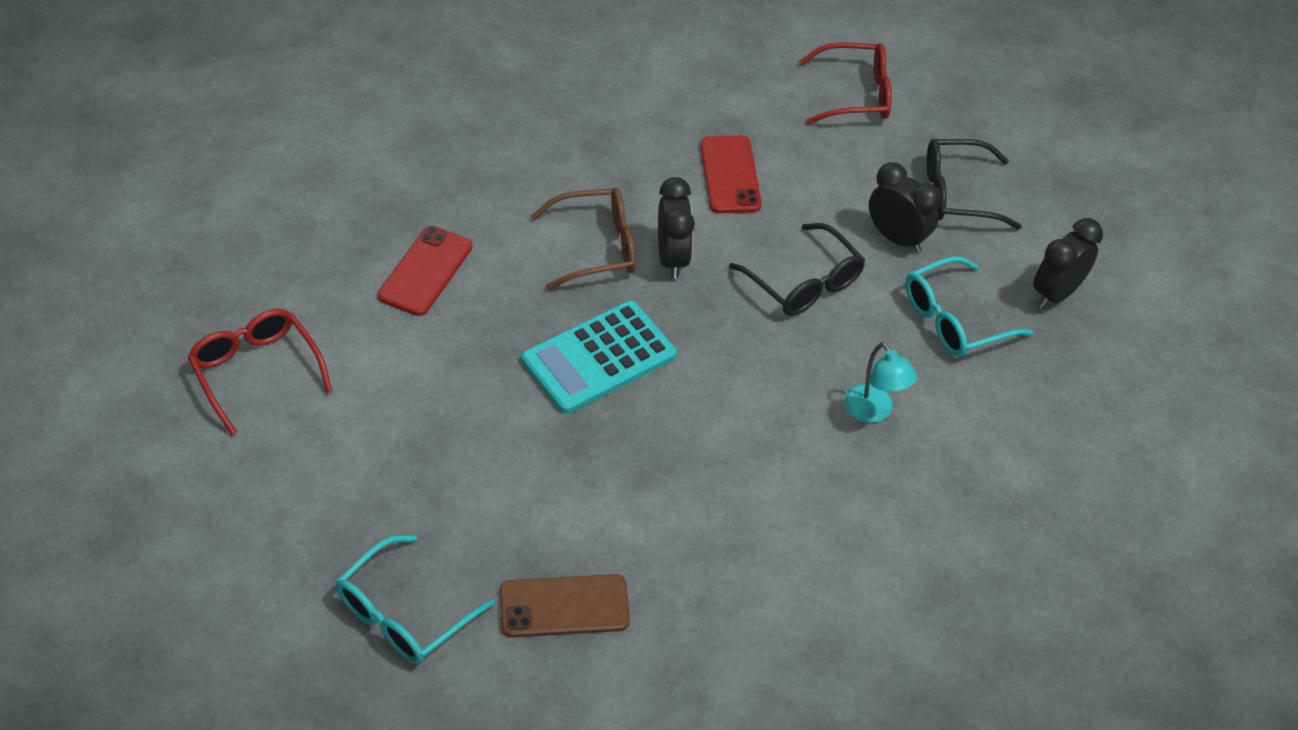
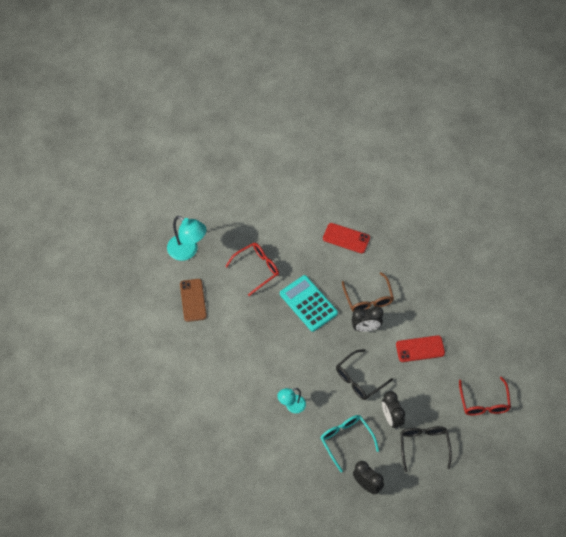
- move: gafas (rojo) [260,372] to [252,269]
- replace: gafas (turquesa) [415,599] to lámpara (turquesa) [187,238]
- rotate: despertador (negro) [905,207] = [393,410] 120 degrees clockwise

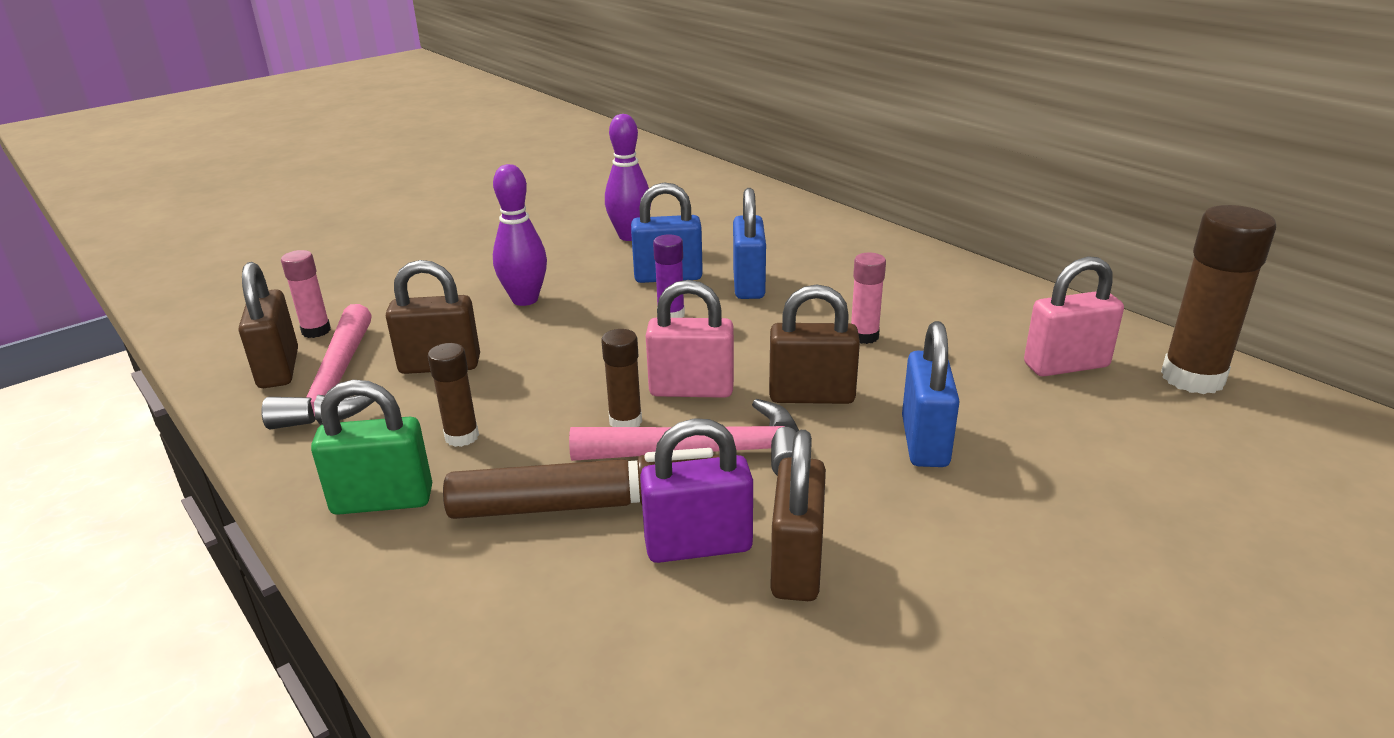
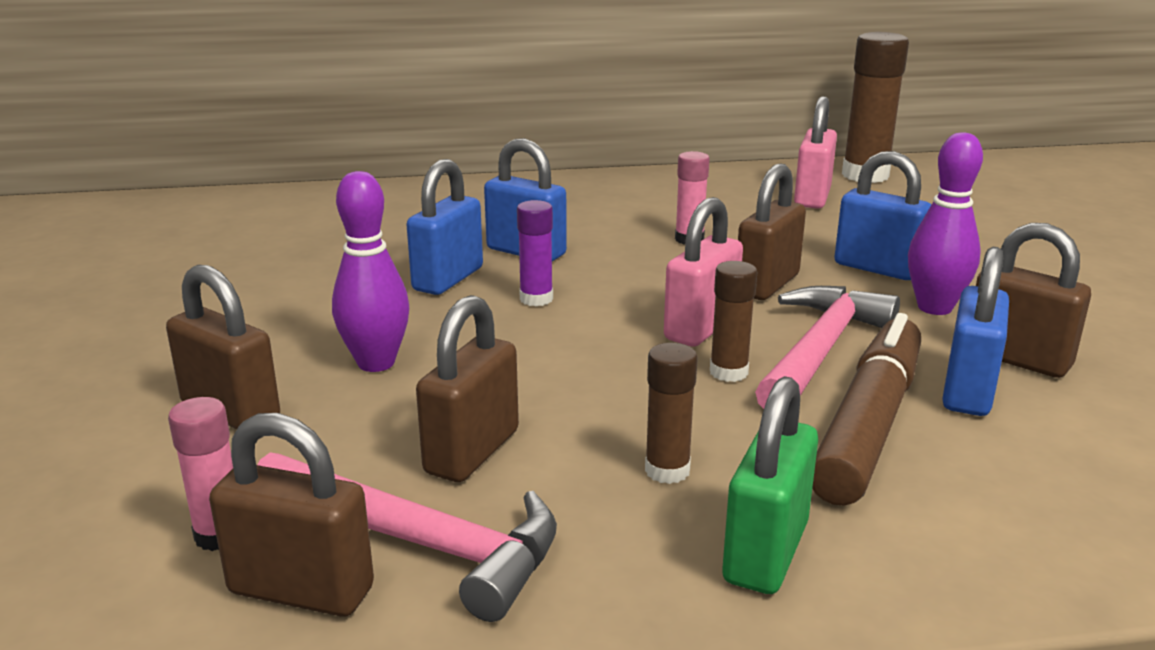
- move: bolo (morado) [628,177] to [945,223]
- recolor: candado (morado) [696,490] to candado (azul) [975,331]
- insert: candado (marrón) [223,347]

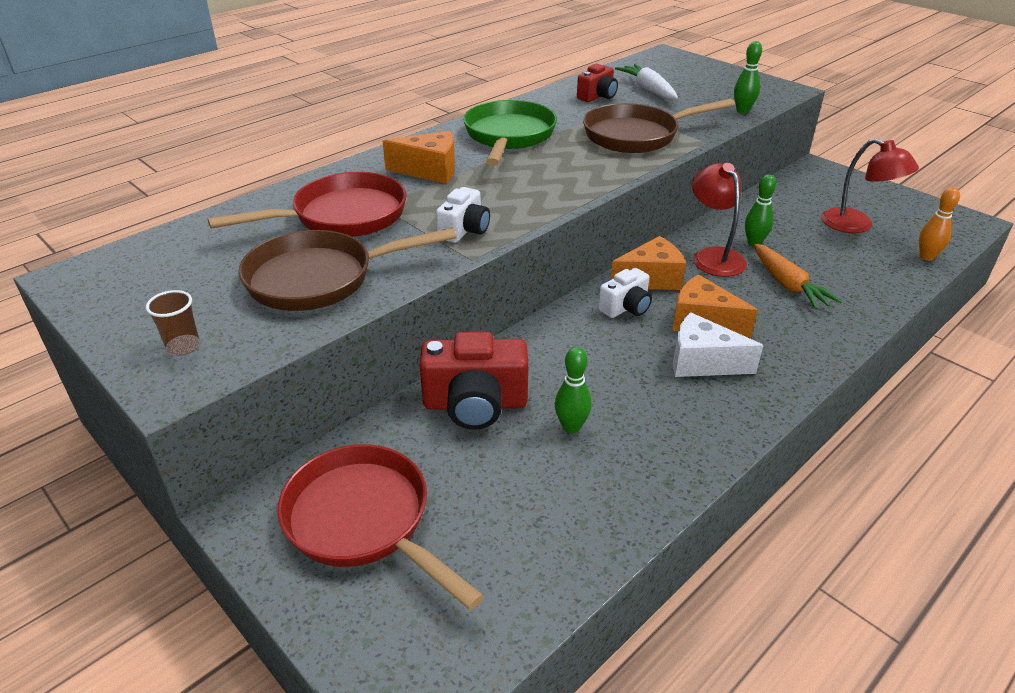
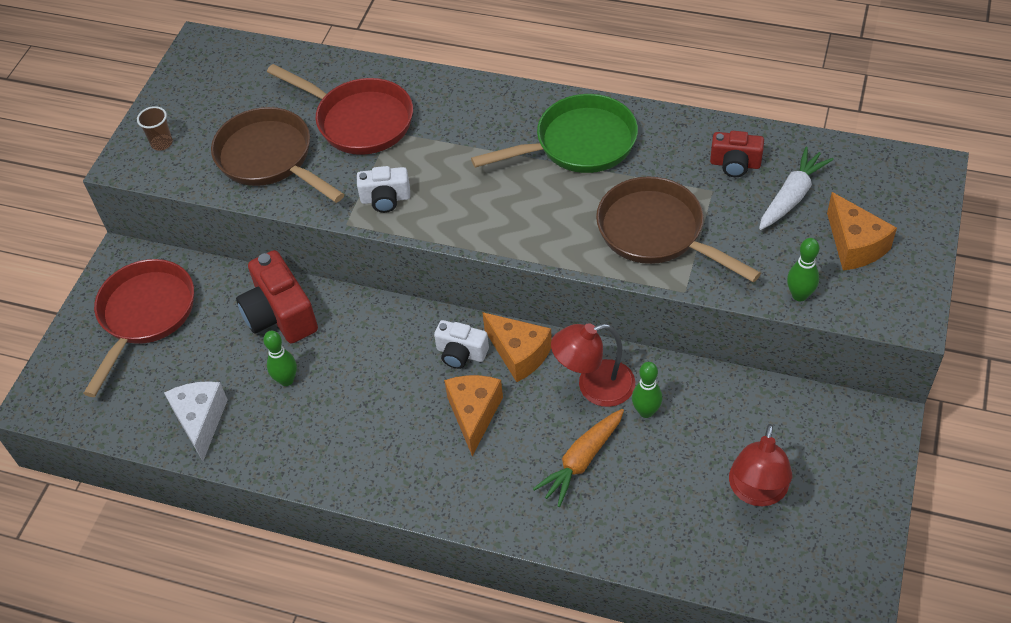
- move: queso (naranja) [419,157] to [862,231]
- move: queso (blanco) [718,344] to [196,421]
- rotate: lámpara (rojo) [719,220] = [593,365] 150 degrees counterclockwise
- delete: bolo (naranja) [939,224]

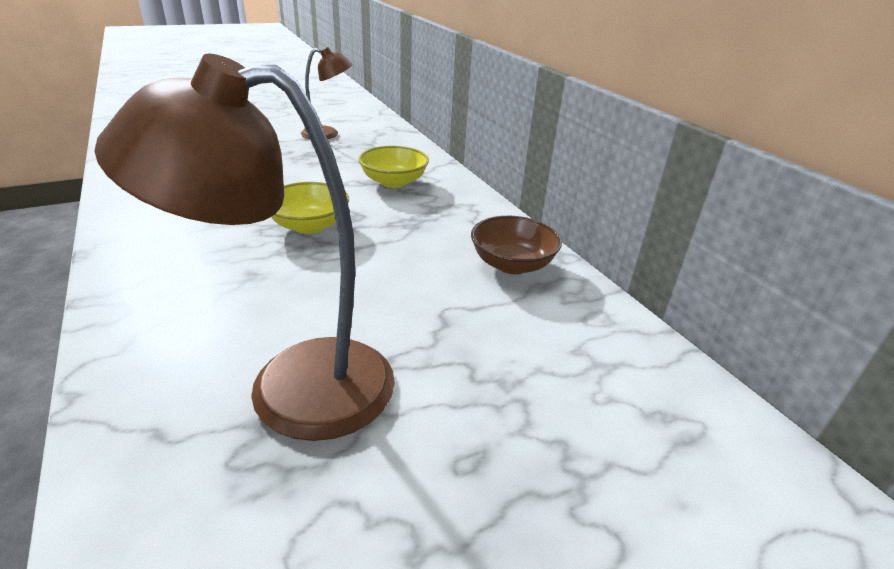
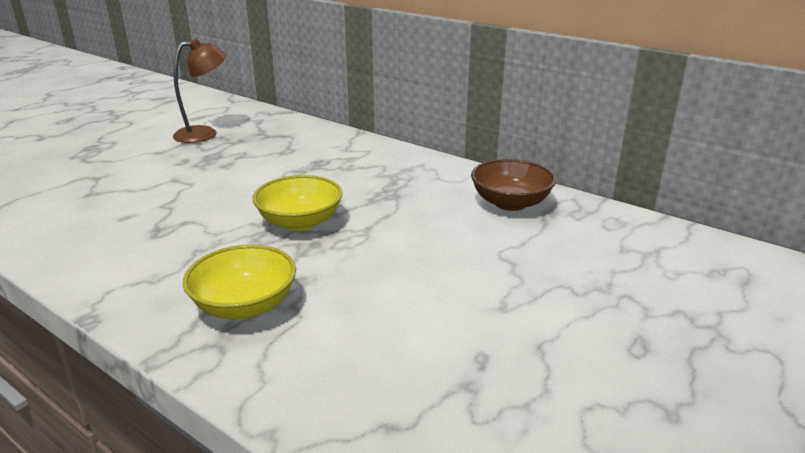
- delete: lámpara (marrón) [244,247]
- move: cuenco (amarillo) [393,167] to [239,281]

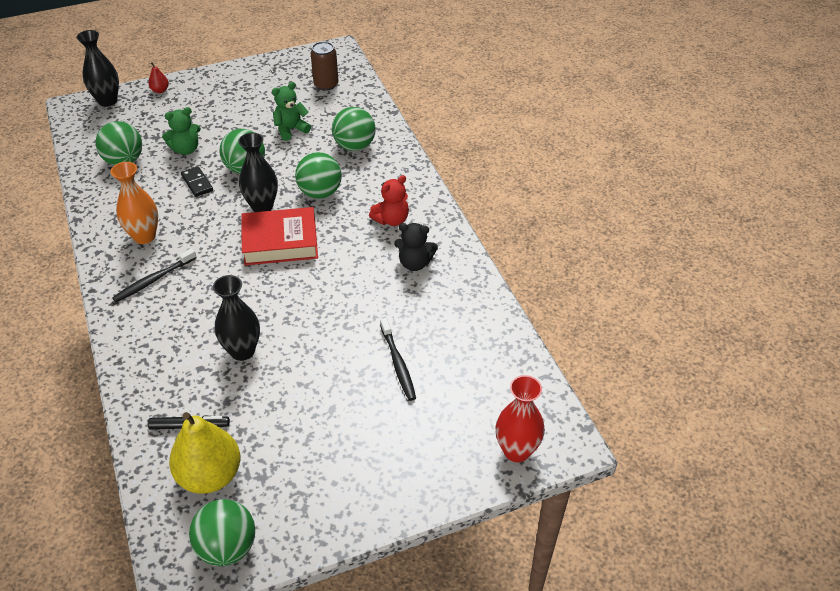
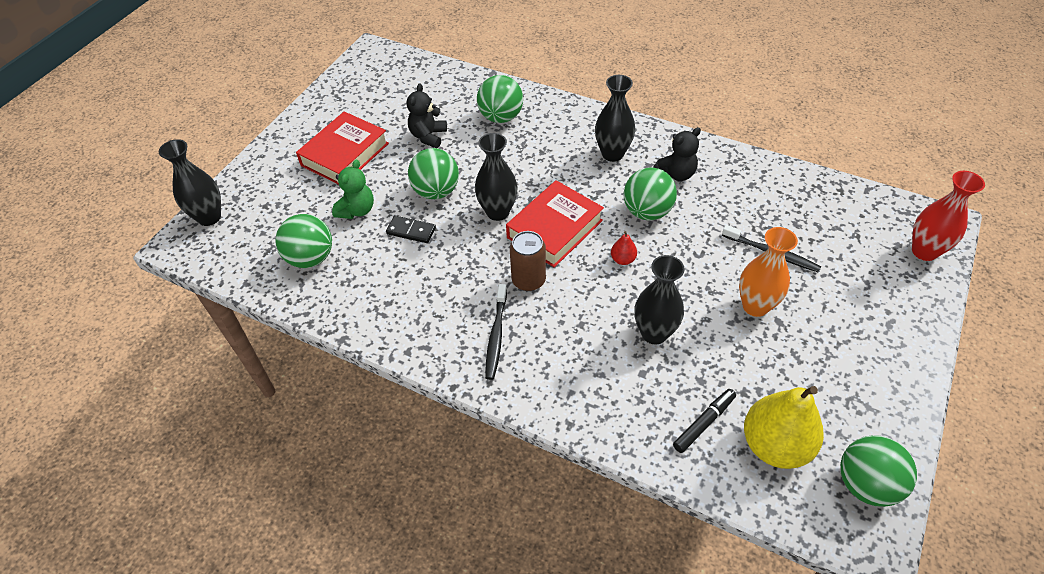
- move: florero (naranja) [134,203] to [768,272]
- move: pera (rojo) [158,77] to [624,248]
- recolor: osito (verde) [291,111] to osito (negro) [427,115]
- move: pelota (verde) [318,175] to [650,193]
- move: lata (marrón) [325,66] to [528,261]
- replace: osito (rojo) [389,200] to florero (negro) [615,118]
- insert: libro (rojo) [342,148]

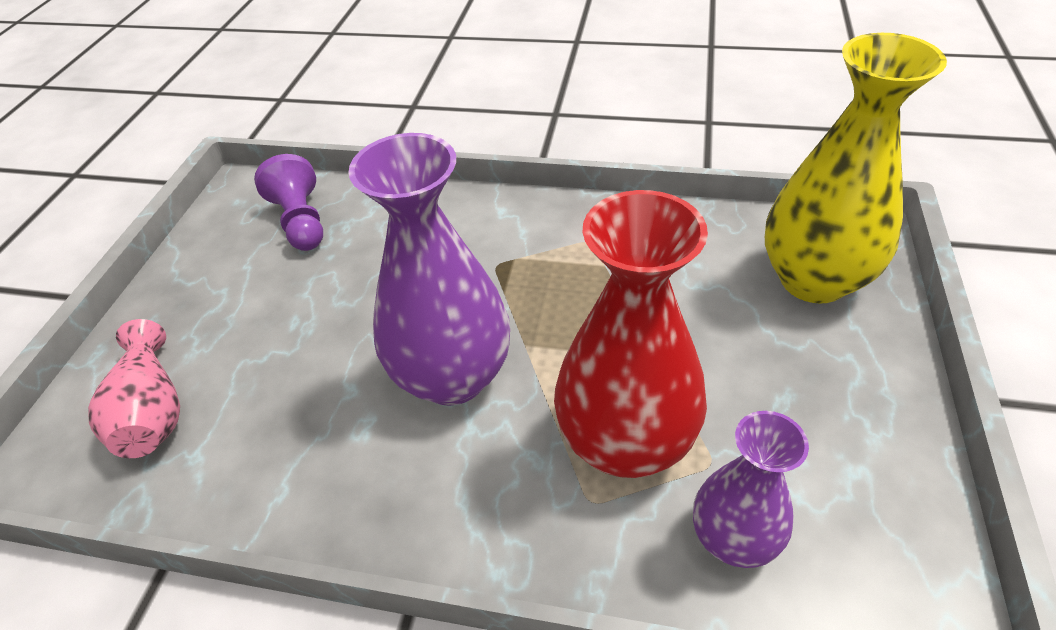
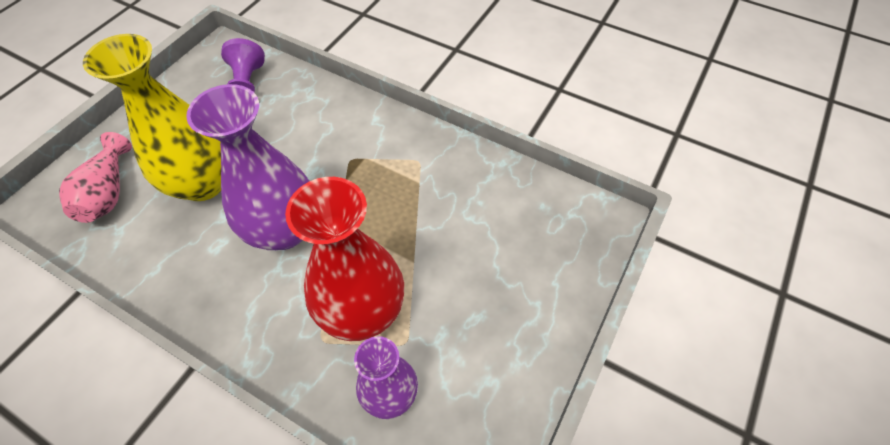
- move: florero (amarillo) [856,168] to [152,117]

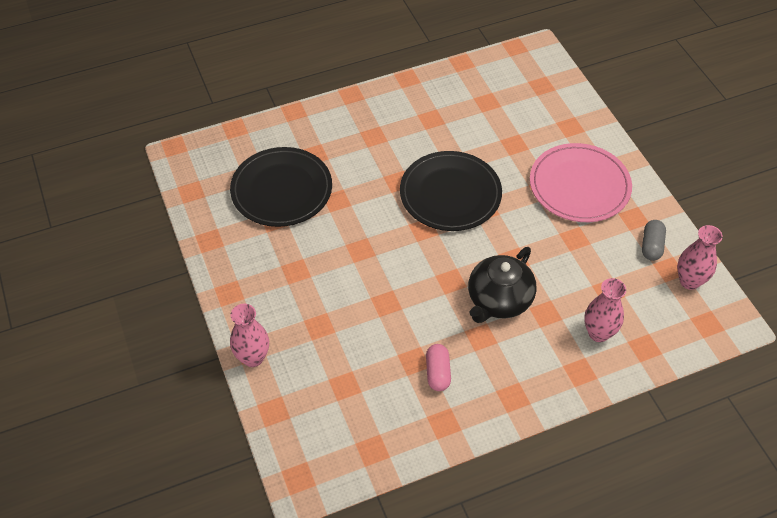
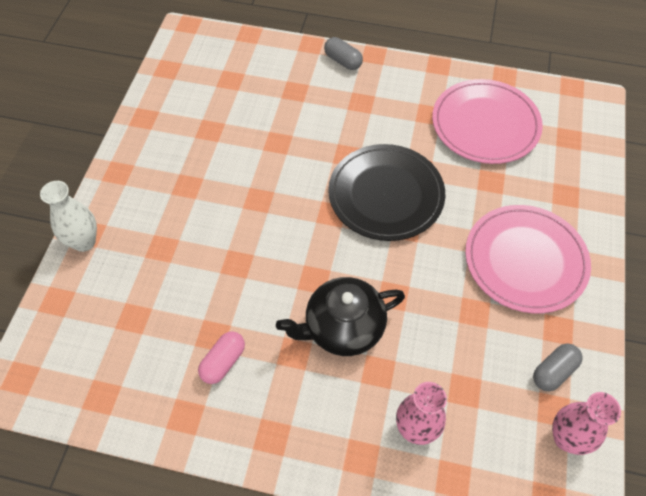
- delete: plato (negro) [281,187]
- recolor: florero (rosa) [249,335] to florero (blanco) [68,216]
- insert: cápsula (gris) [343,53]
- insert: plato (rosa) [487,121]

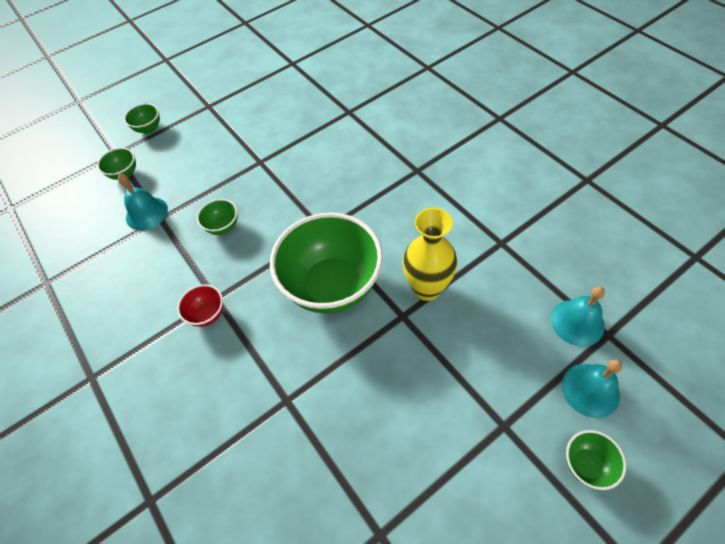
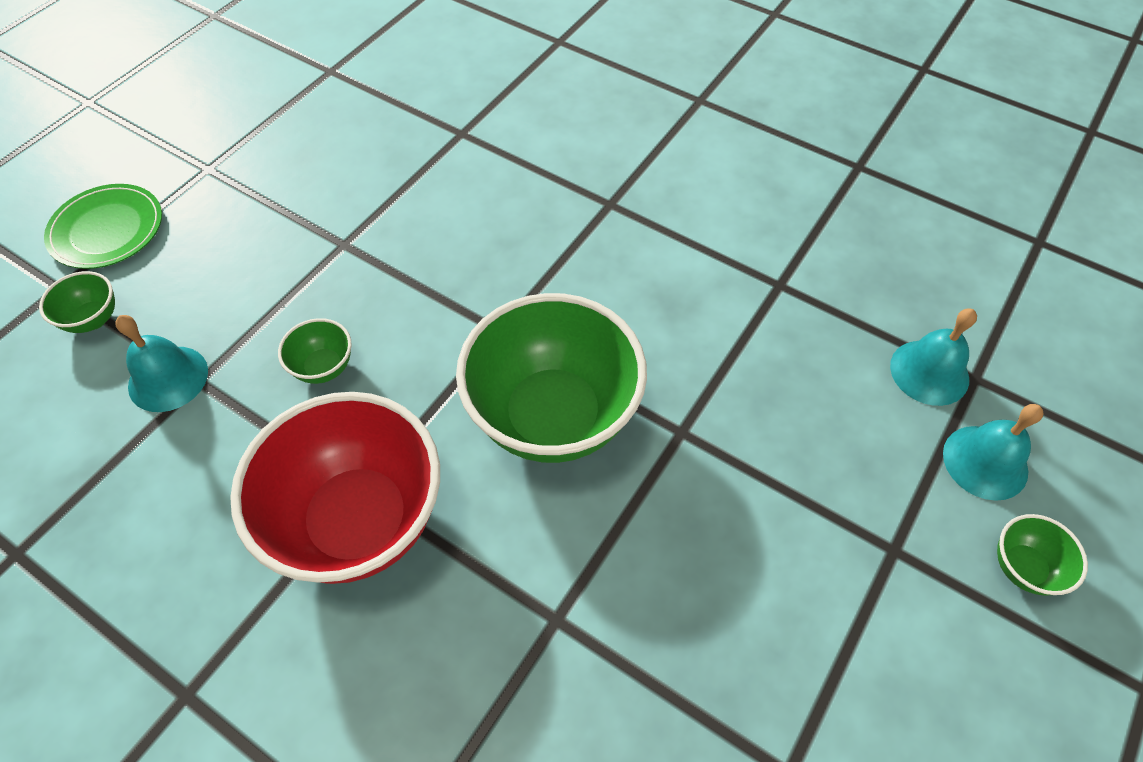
- replace: cuenco (verde) [142,118] to plato (verde) [103,226]
- resize: cuenco (rojo) [200,305] = [335,488] x2.39
- delete: florero (amarillo) [430,254]

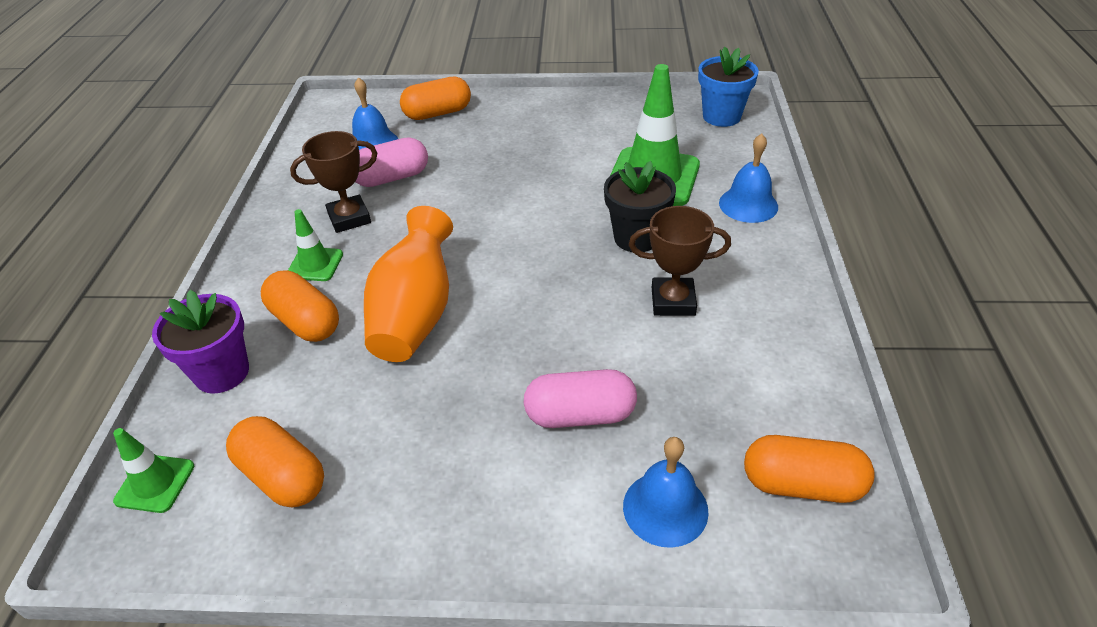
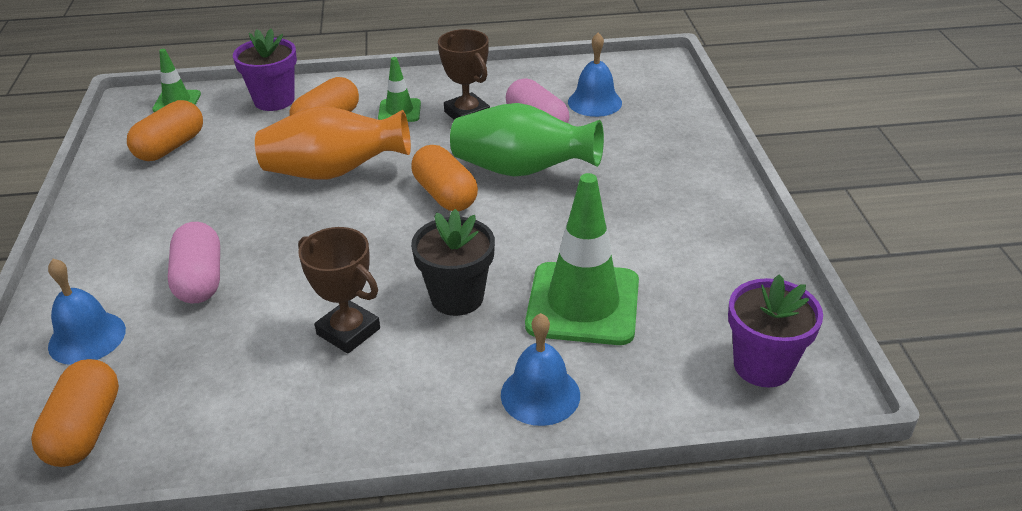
- move: cápsula (naranja) [435,98] to [444,178]
- rotate: trofeo (marrón) [680,261] = [339,290] 45 degrees counterclockwise
- recolor: maceta (azul) [728,87] to maceta (morado) [775,330]
- insert: florero (verde) [527,140]

